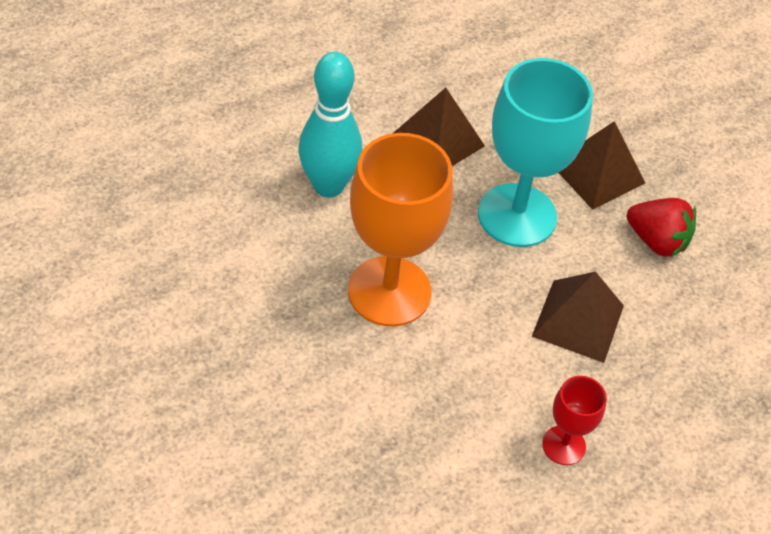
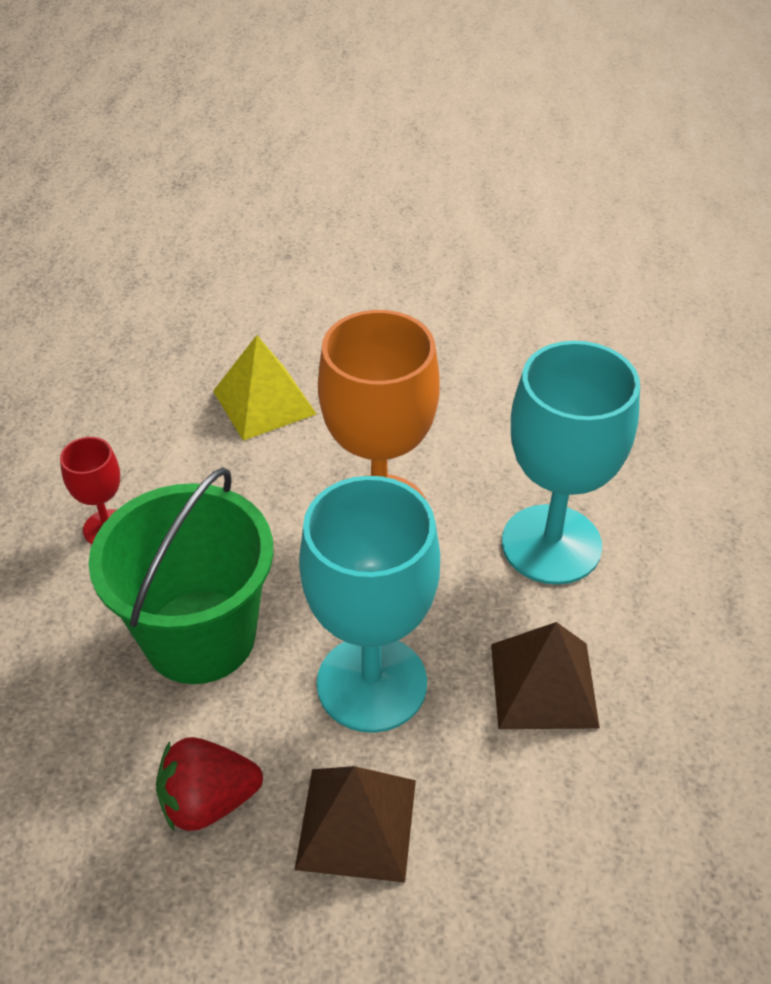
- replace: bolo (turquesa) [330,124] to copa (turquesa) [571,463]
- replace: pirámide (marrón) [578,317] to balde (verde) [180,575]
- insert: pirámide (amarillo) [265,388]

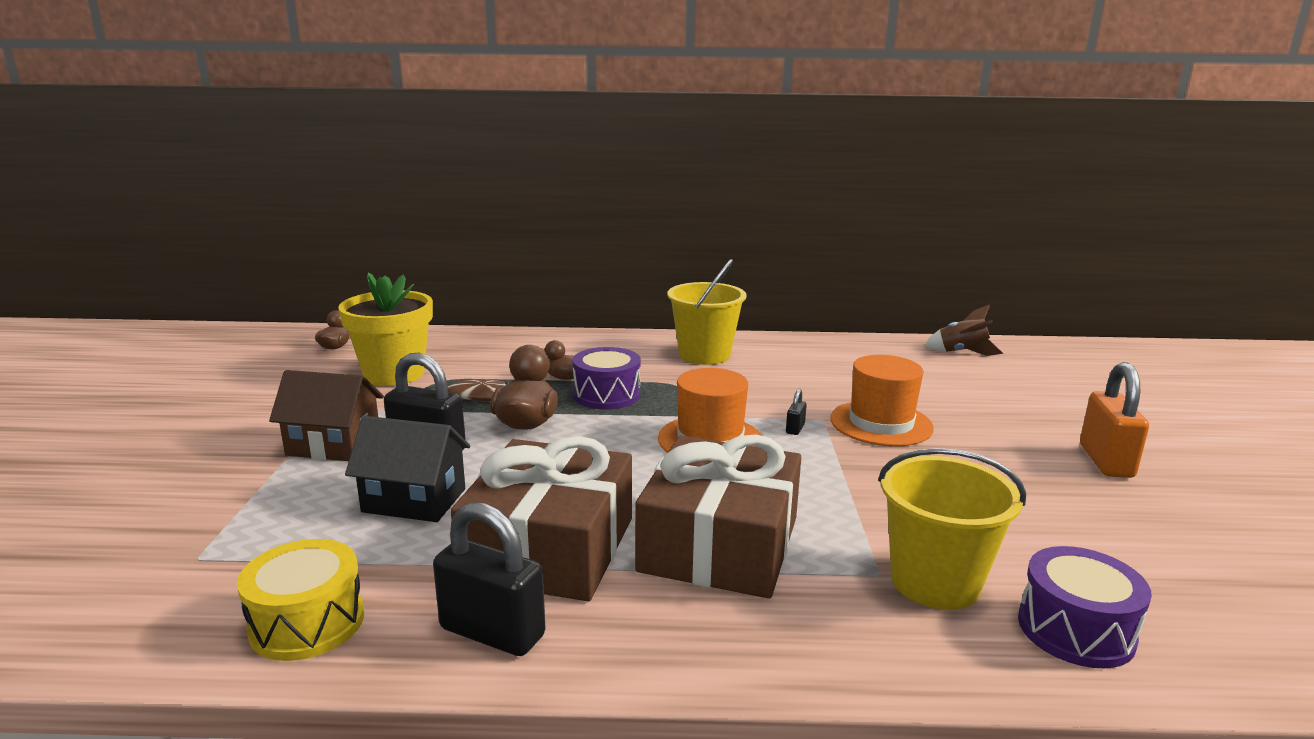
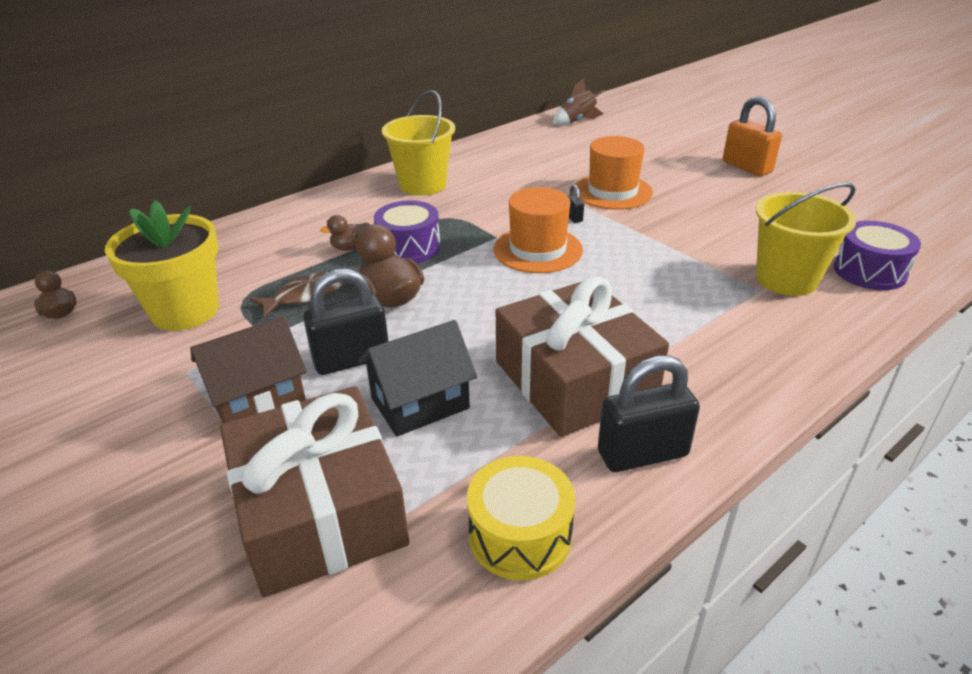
- move: regalo (marrón) [718,516] to [314,491]

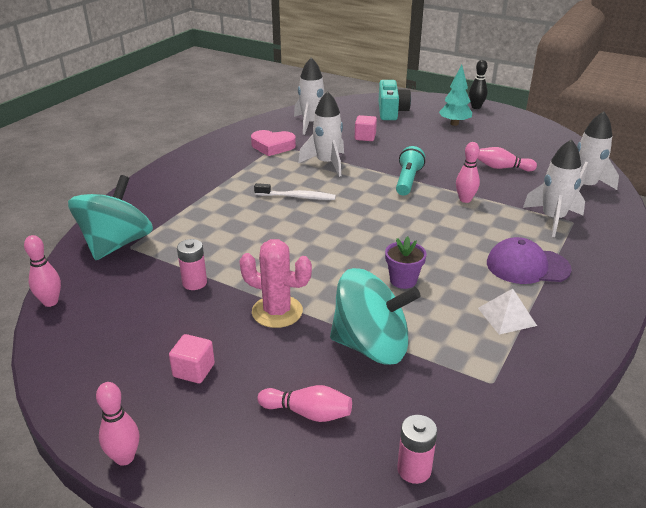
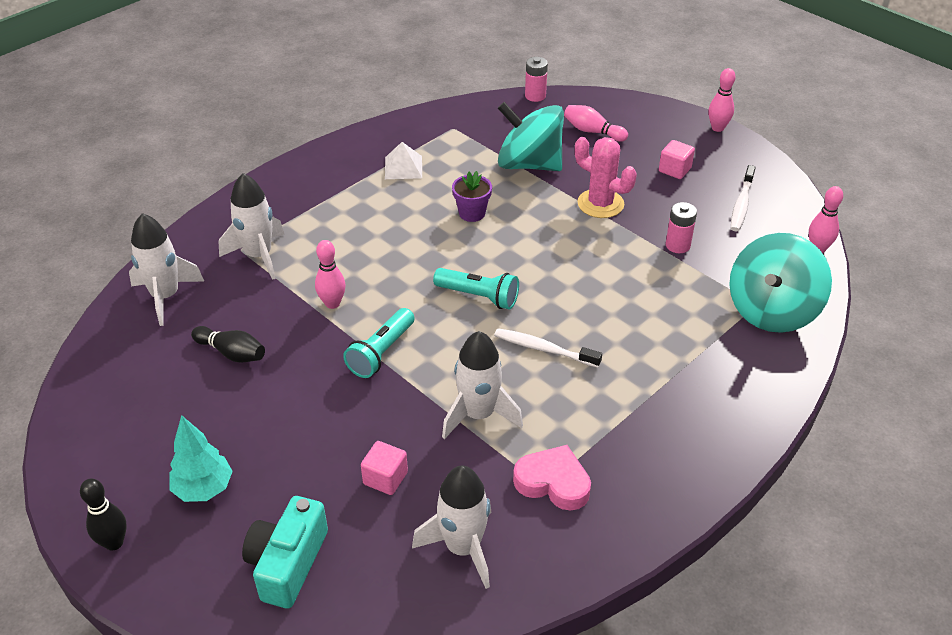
- recolor: bolo (rosa) [507,159] to bolo (negro) [228,344]
- delete: gorra (morado) [529,260]
- insert: lámpara de mano (turquesa) [476,289]
- insert: cepillo de dientes (blanco) [743,198]

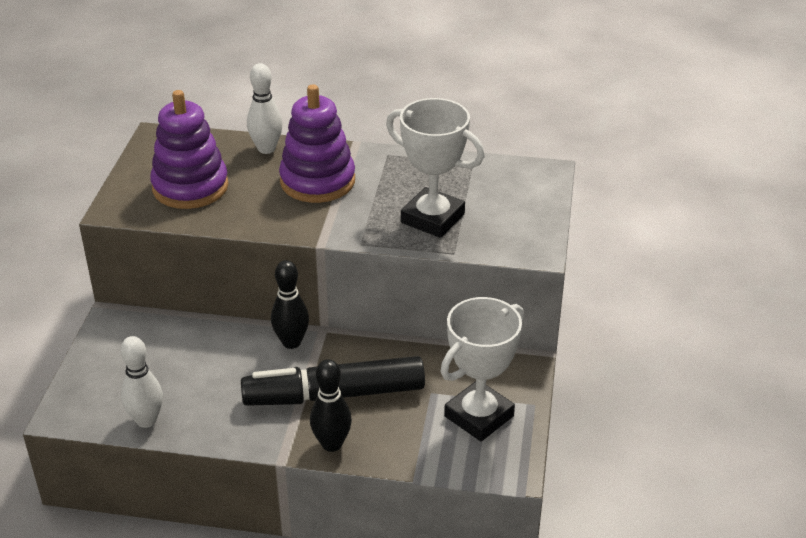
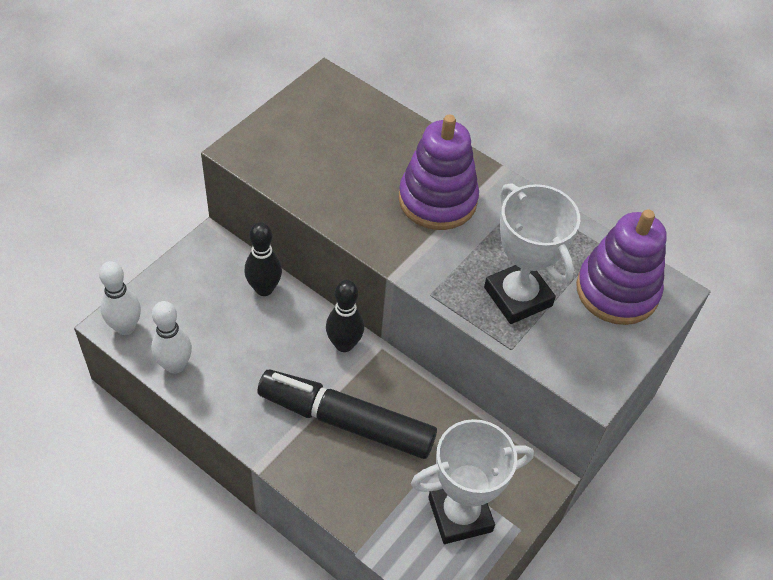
- move: juguete apilable (morado) [189,149] to [621,267]
- move: bolo (blanco) [265,108] to [120,298]
- move: bolo (negro) [331,405] to [263,259]

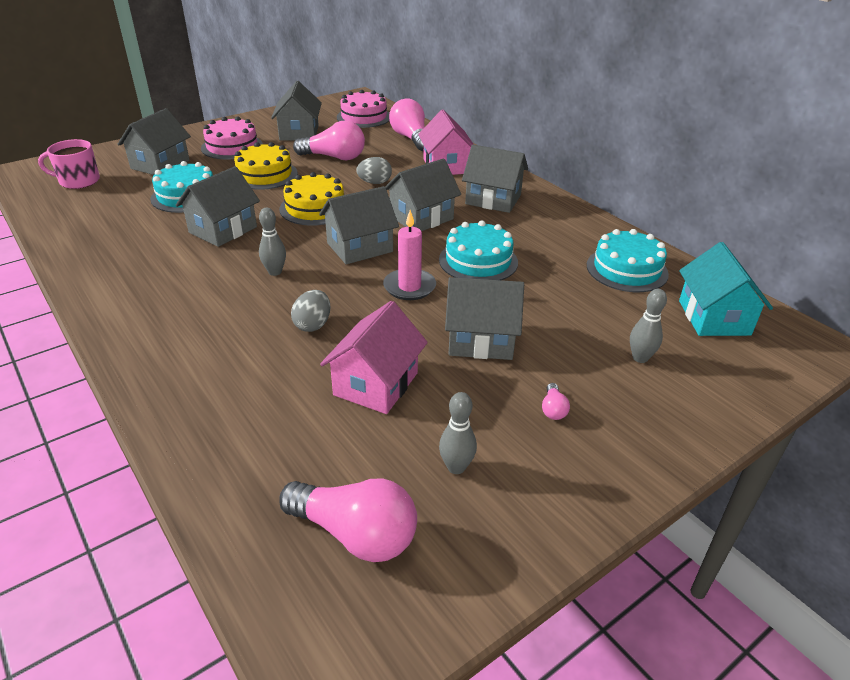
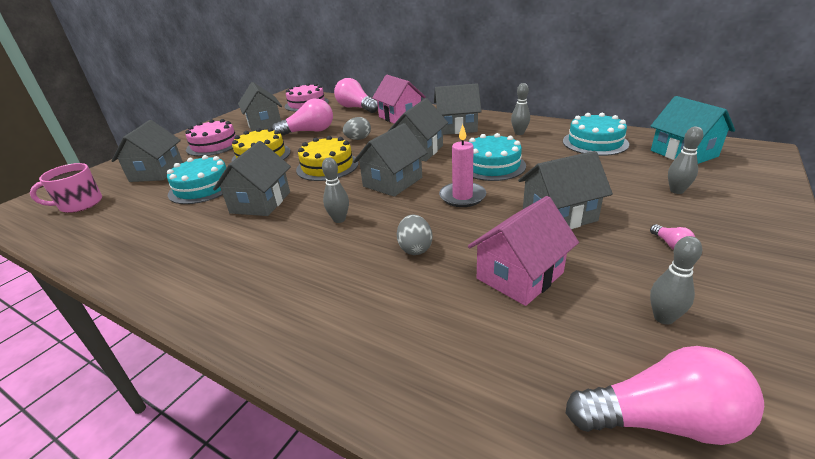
- rotate: casa (rosa) [374,357] = [523,251] 45 degrees clockwise
- insert: bolo (gris) [520,109]

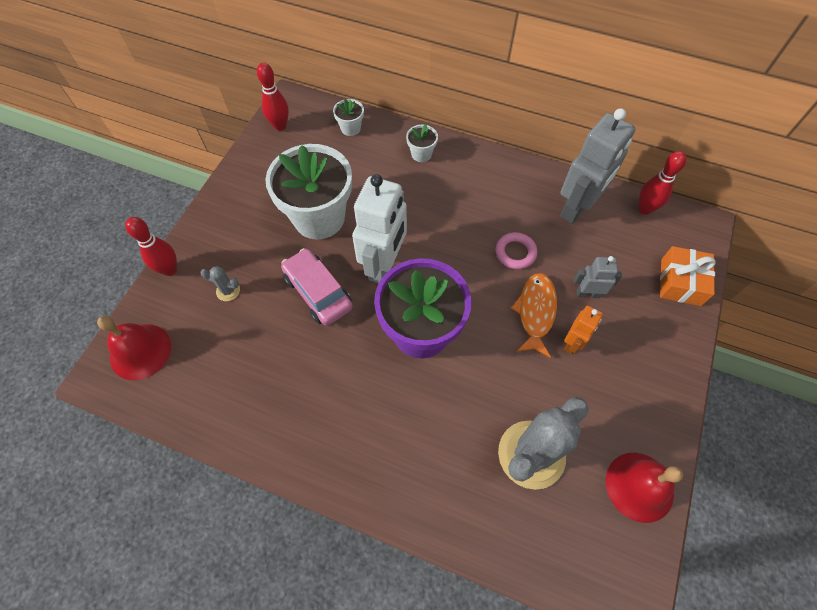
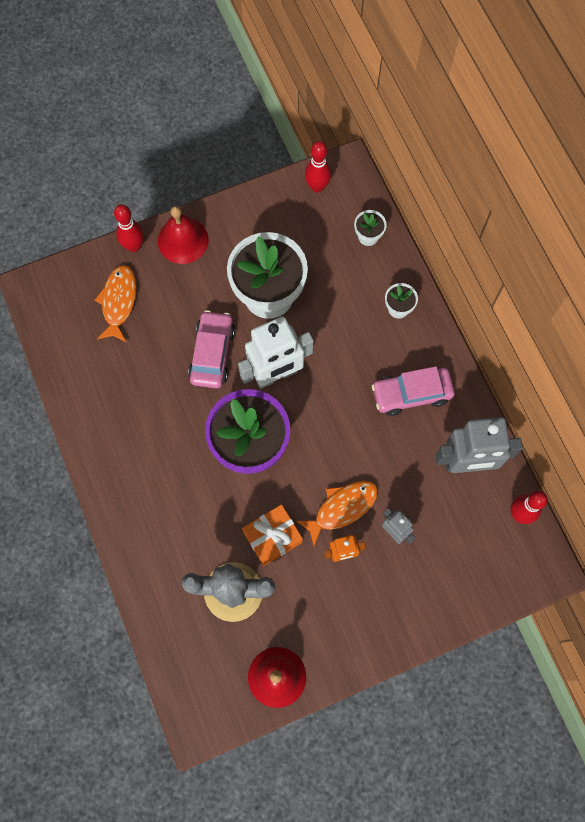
- move: campana (rojo) [134,348] to [183,235]
- delete: cactus (gris) [220,283]
- delete: anillo (rosa) [516,250]
- move: regalo (naranja) [688,276] to [272,535]
- insert: pez (naranja) [116,303]
- insert: coche (rosa) [413,391]

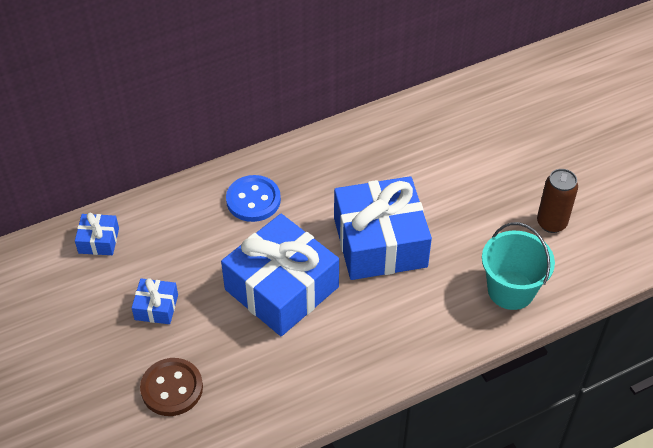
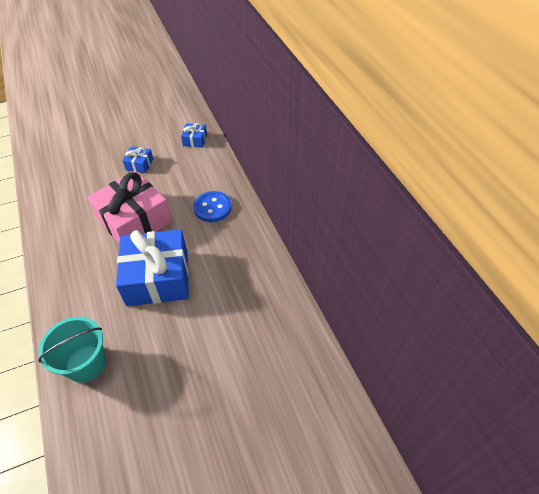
- delete: botón (marrón) [171,387]
- recolor: regalo (azul) [280,275] to regalo (rosa) [130,207]
- delete: lata (marrón) [557,201]

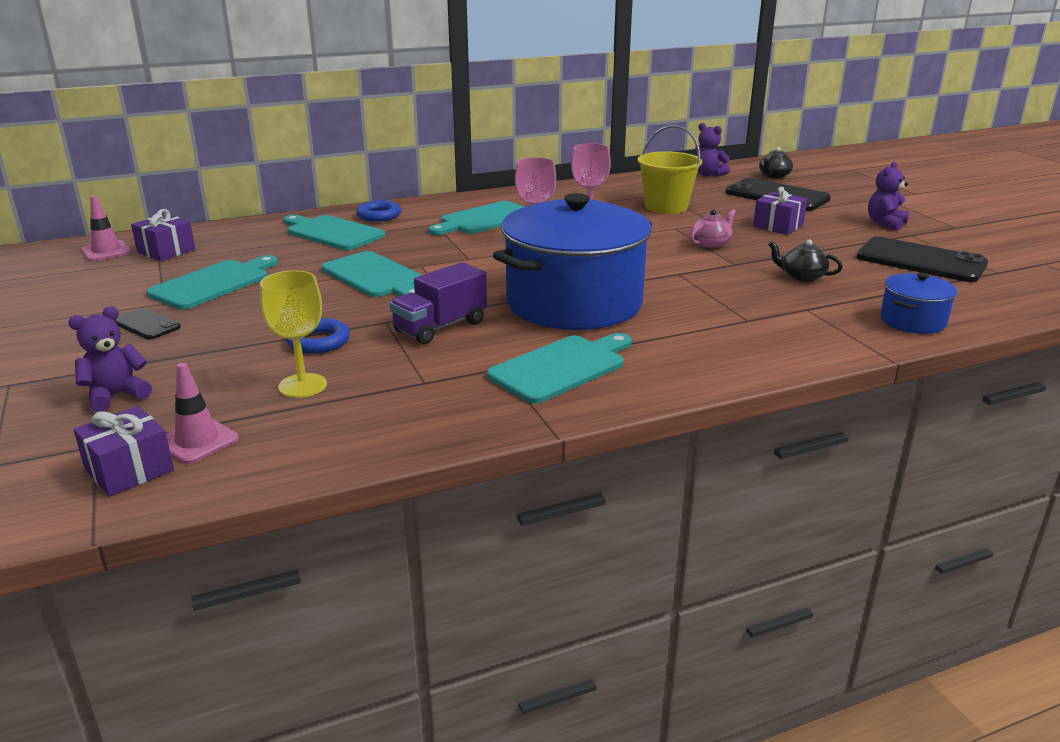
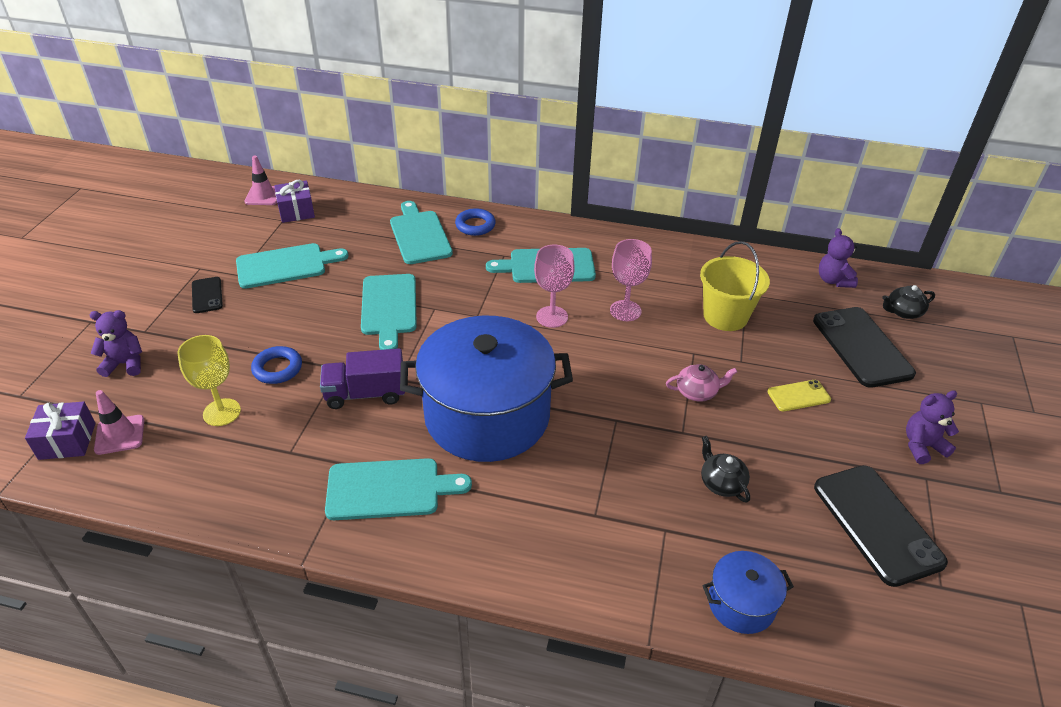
- replace: regalo (morado) [780,211] to móvil (amarillo) [799,395]

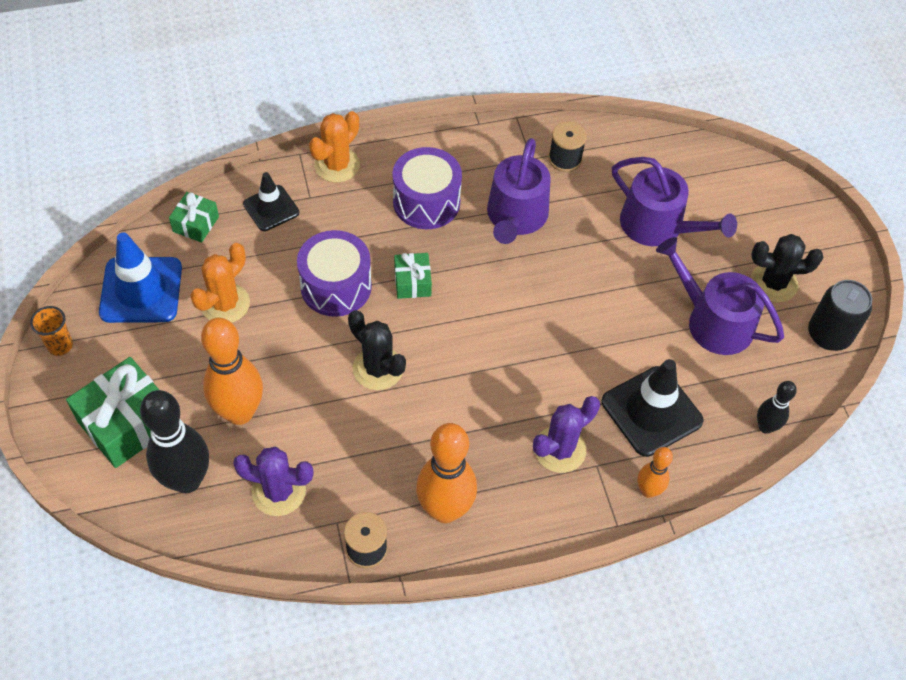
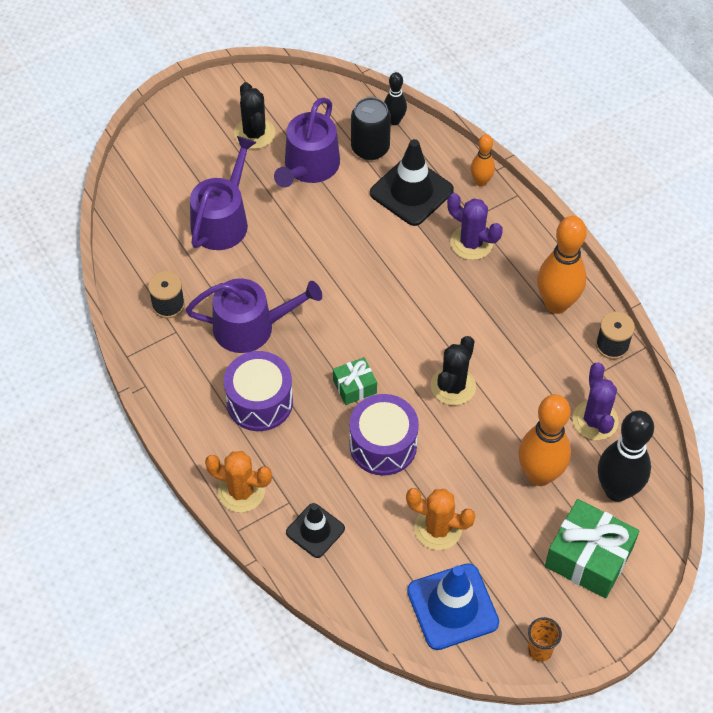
- delete: regalo (verde) [194,217]
- move: lata (negro) [840,315] to [371,128]

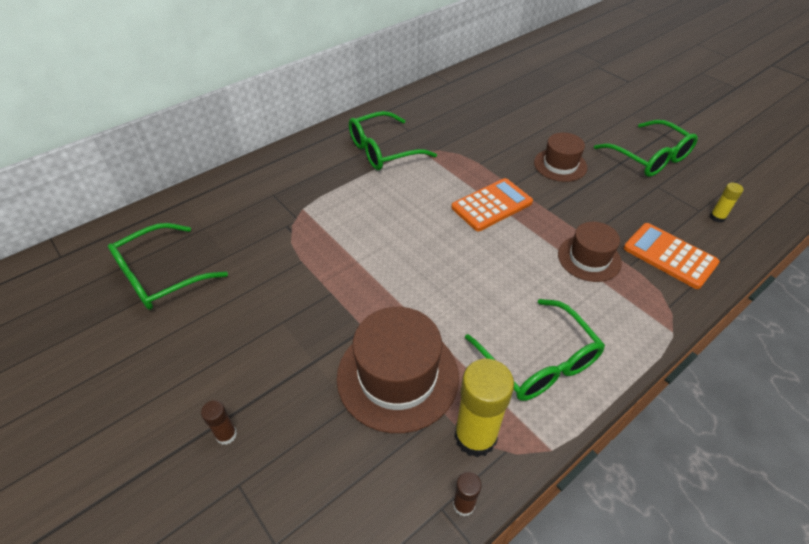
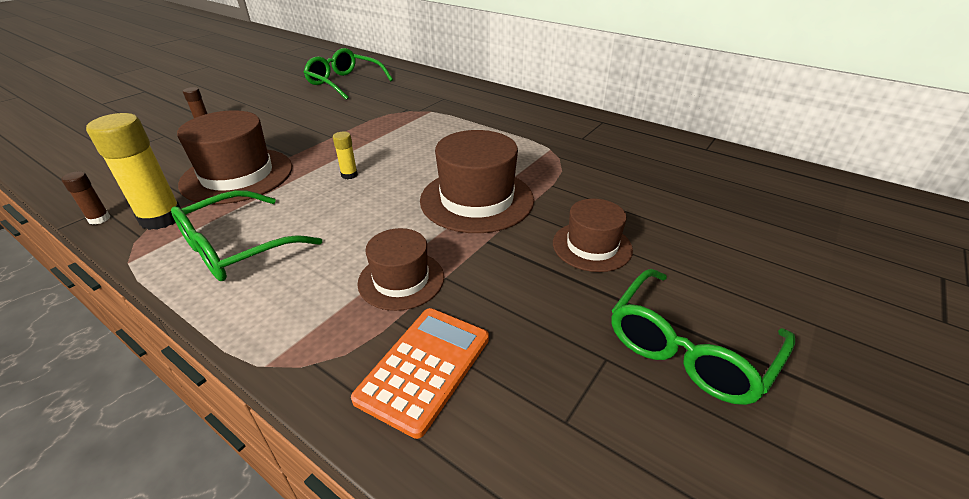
- delete: gafas (verde) [393,140]
- replace: calculadora (naranja) [492,204] to sombrero (marrón) [477,181]
- move: barra de pegamento (amarillo) [727,203] to [345,155]

